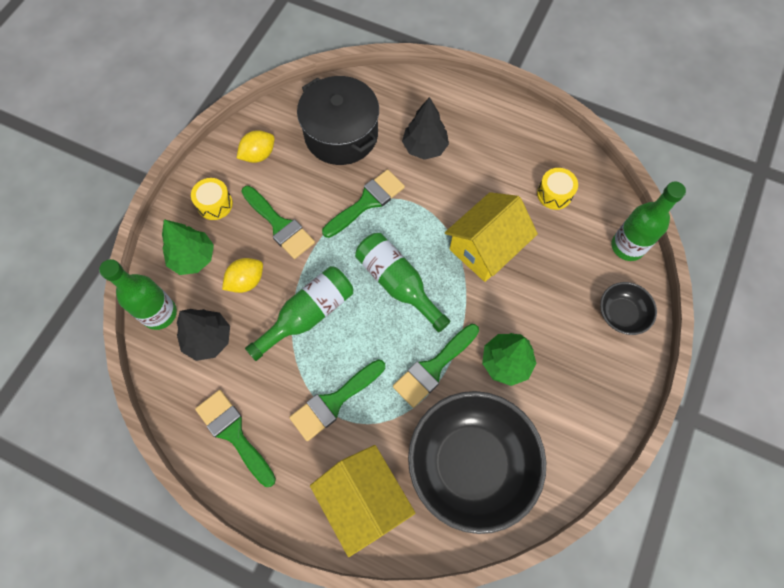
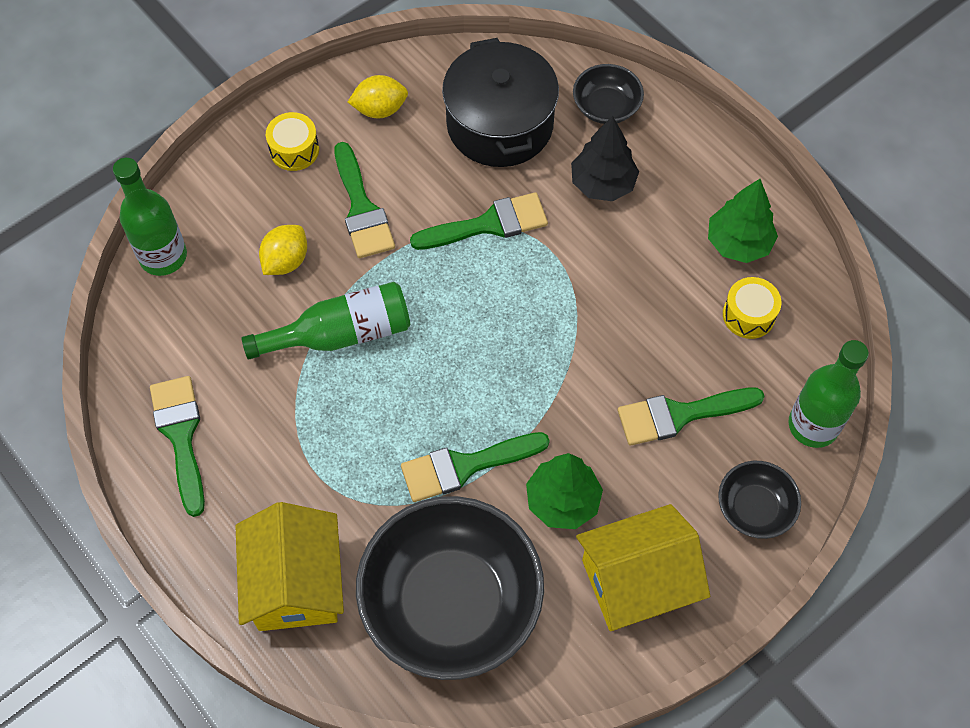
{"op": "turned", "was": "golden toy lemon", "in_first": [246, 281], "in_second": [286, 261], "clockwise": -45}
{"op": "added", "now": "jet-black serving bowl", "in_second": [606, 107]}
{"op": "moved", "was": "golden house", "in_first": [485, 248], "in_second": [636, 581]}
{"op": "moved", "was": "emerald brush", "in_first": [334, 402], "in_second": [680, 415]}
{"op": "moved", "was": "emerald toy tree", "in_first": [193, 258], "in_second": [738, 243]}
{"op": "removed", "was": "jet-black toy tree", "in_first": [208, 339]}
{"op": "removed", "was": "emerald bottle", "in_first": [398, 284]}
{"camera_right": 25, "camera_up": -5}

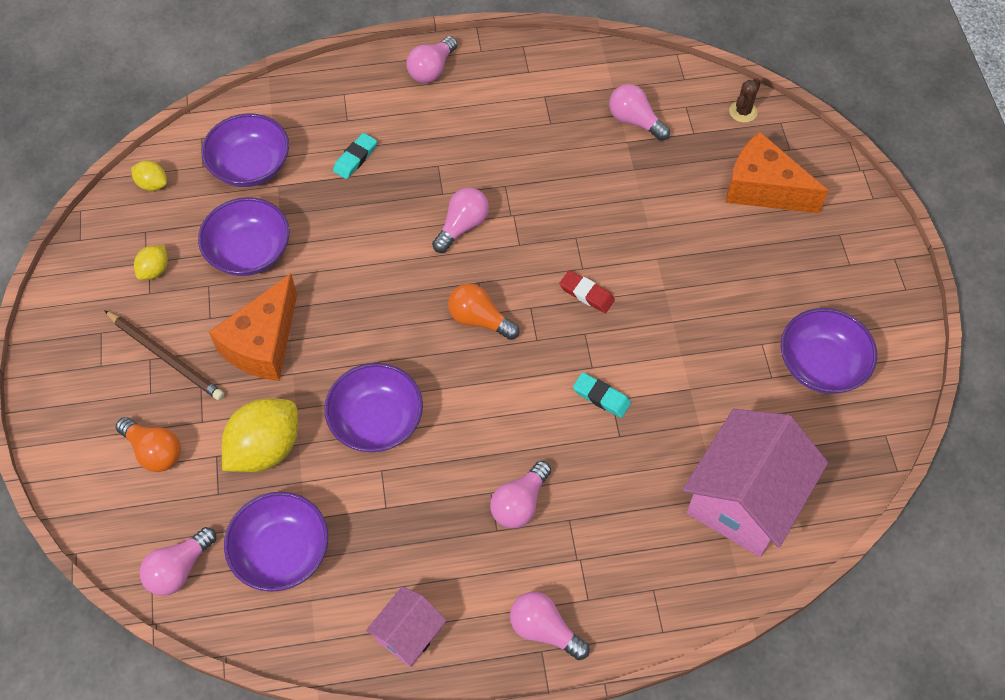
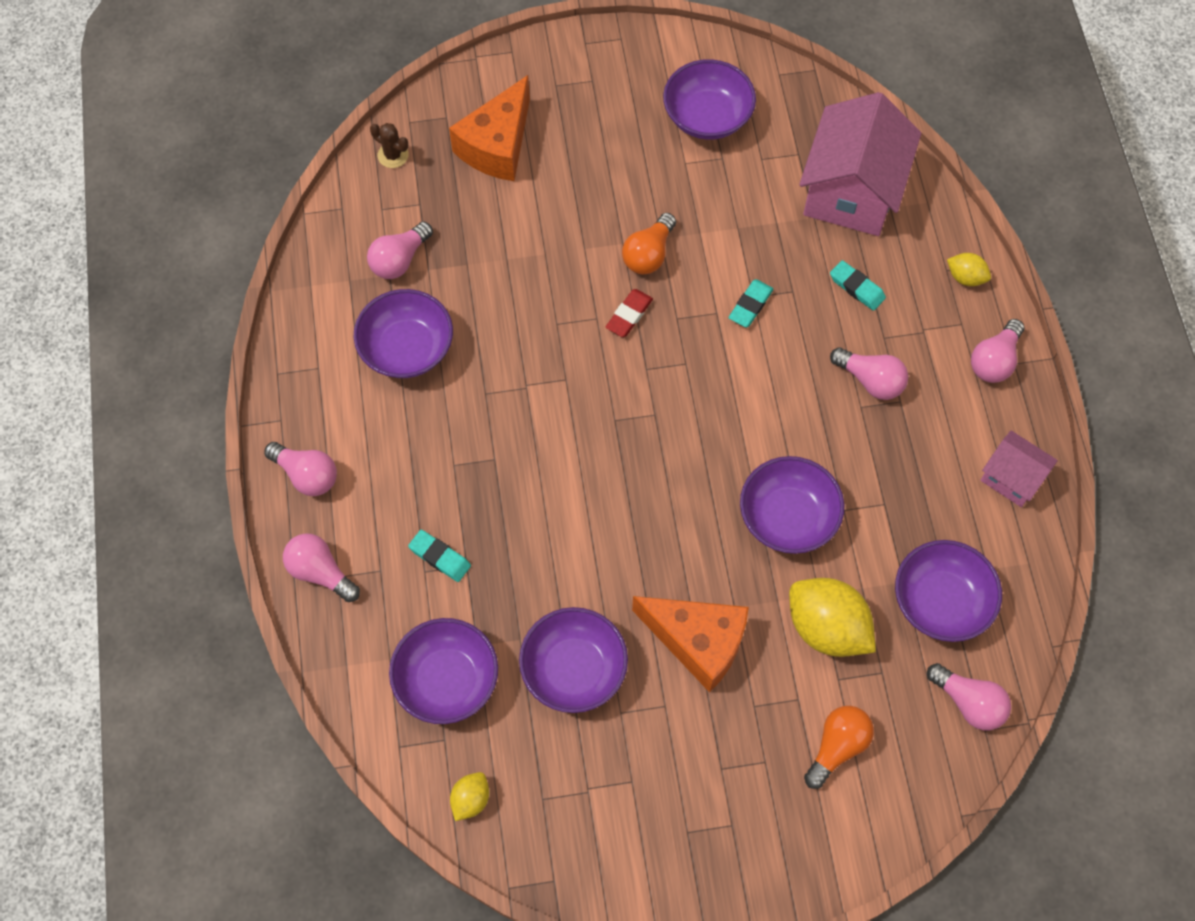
{"op": "moved", "was": "rosy light bulb", "in_first": [462, 226], "in_second": [320, 572]}
{"op": "added", "now": "violet serving bowl", "in_second": [407, 348]}
{"op": "moved", "was": "orange light bulb", "in_first": [479, 319], "in_second": [648, 254]}
{"op": "turned", "was": "rosy house", "in_first": [744, 499], "in_second": [851, 191], "clockwise": 75}
{"op": "added", "now": "aqua pencil eraser", "in_second": [856, 288]}
{"op": "moved", "was": "golden toy lemon", "in_first": [154, 270], "in_second": [965, 277]}
{"op": "removed", "was": "brown lead pencil", "in_first": [166, 357]}
{"camera_right": -90, "camera_up": 5}

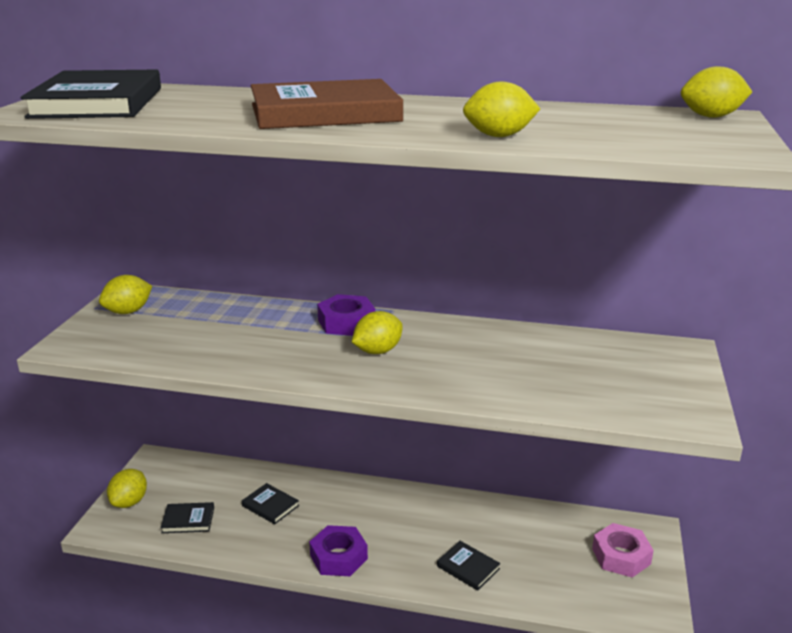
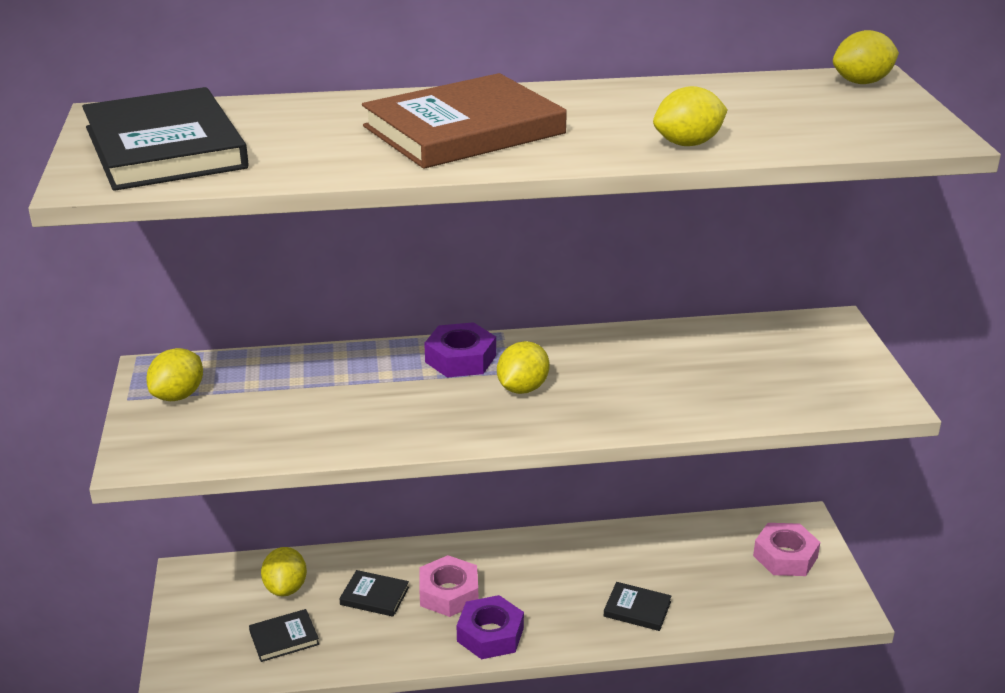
{"op": "moved", "was": "golden toy lemon", "in_first": [129, 502], "in_second": [286, 588]}
{"op": "added", "now": "rosy hex nut", "in_second": [449, 593]}
{"camera_right": -20, "camera_up": 5}

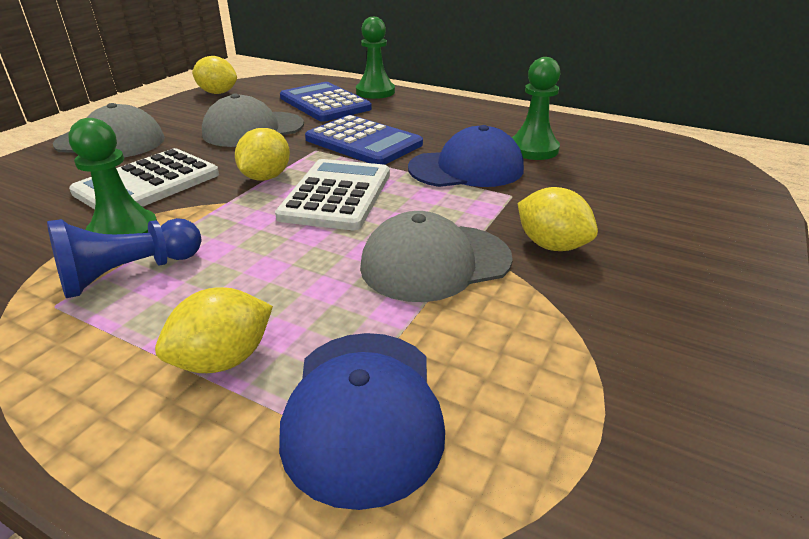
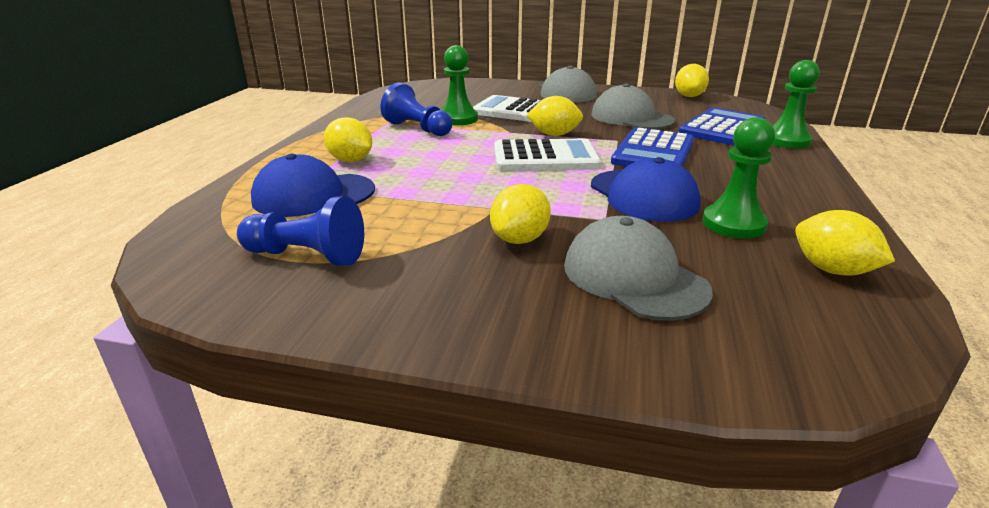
{"op": "added", "now": "royal blue pawn", "in_second": [307, 256]}
{"op": "moved", "was": "gray baseball cap", "in_first": [435, 262], "in_second": [634, 277]}
{"op": "added", "now": "golden toy lemon", "in_second": [832, 270]}
{"camera_right": 75, "camera_up": -5}

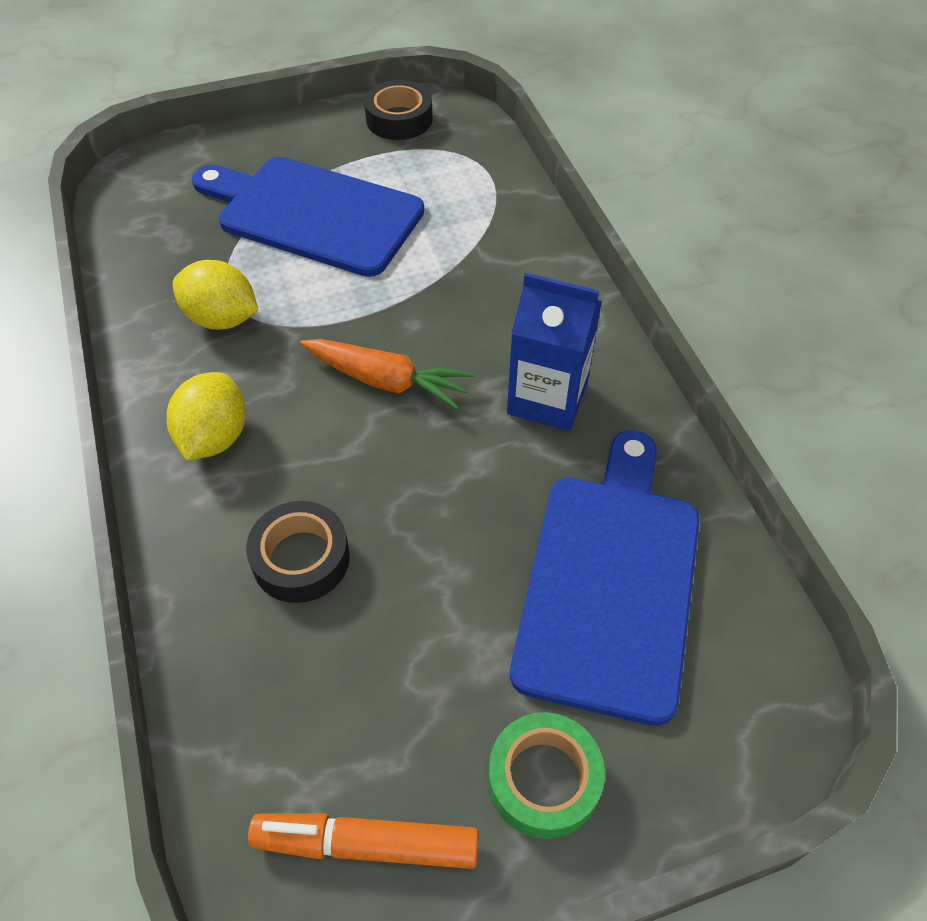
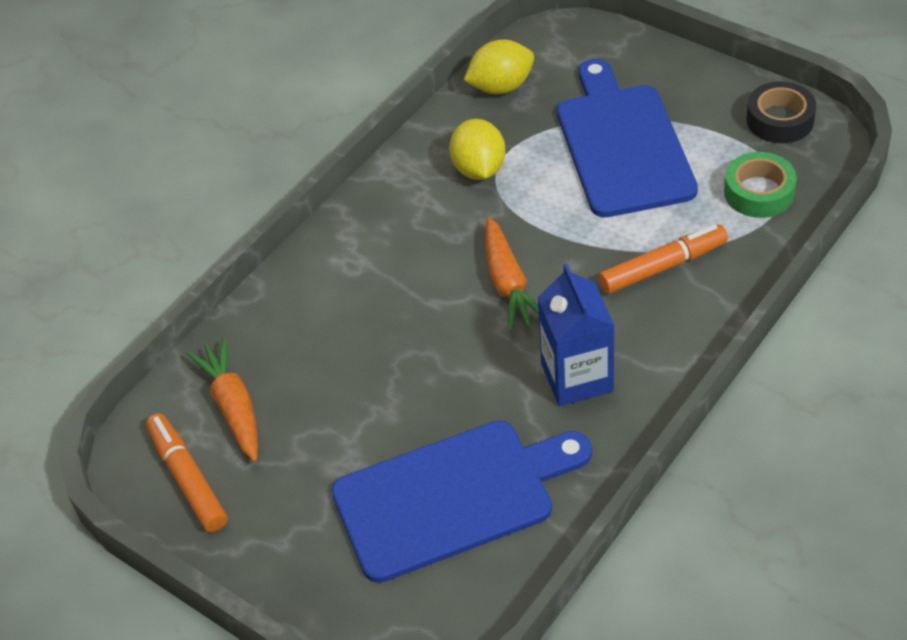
{"op": "added", "now": "orange root vegetable", "in_second": [233, 407]}
{"op": "moved", "was": "golden toy lemon", "in_first": [214, 437], "in_second": [501, 87]}
{"op": "added", "now": "orange marker pen", "in_second": [663, 267]}
{"op": "moved", "was": "emerald tape", "in_first": [544, 779], "in_second": [759, 192]}
{"op": "removed", "was": "jet-black tape", "in_first": [301, 558]}
{"camera_right": 60, "camera_up": -5}

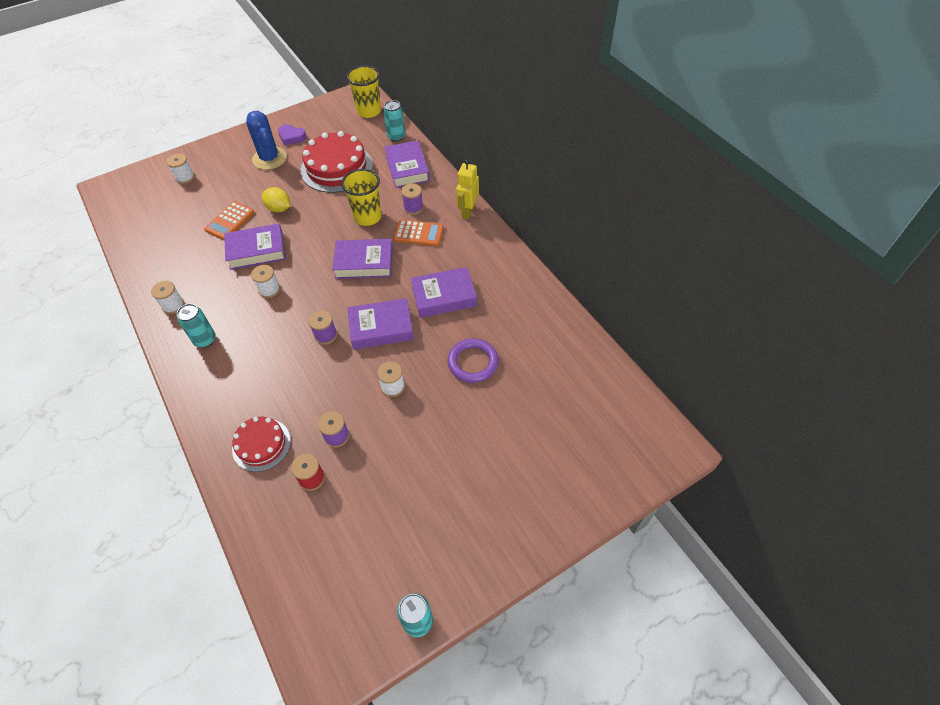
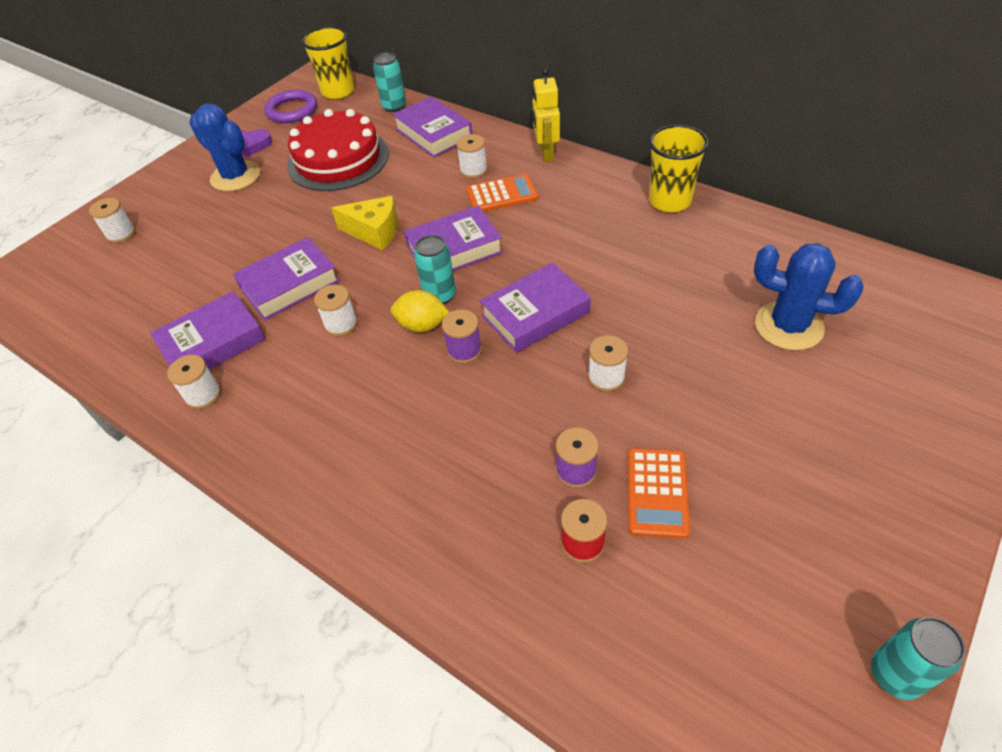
{"op": "moved", "was": "violet hardcover", "in_first": [444, 296], "in_second": [212, 343]}
{"op": "moved", "was": "violet hoop", "in_first": [473, 362], "in_second": [292, 110]}
{"op": "added", "now": "golden cheese wedge", "in_second": [374, 232]}
{"op": "moved", "was": "golden toy lemon", "in_first": [279, 208], "in_second": [422, 325]}
{"op": "moved", "was": "aqua soda can", "in_first": [205, 340], "in_second": [439, 295]}
{"op": "recoloured", "was": "violet bobbin", "now": "snow-white bobbin", "in_first": [413, 208], "in_second": [473, 170]}
{"op": "moved", "was": "orange calculator", "in_first": [230, 221], "in_second": [657, 492]}
{"op": "moved", "was": "golden tumbler", "in_first": [367, 217], "in_second": [669, 201]}
{"op": "added", "now": "royal blue saguaro cactus", "in_second": [788, 326]}
{"op": "removed", "was": "crimson gateau", "in_first": [261, 444]}
{"camera_right": -20, "camera_up": -5}

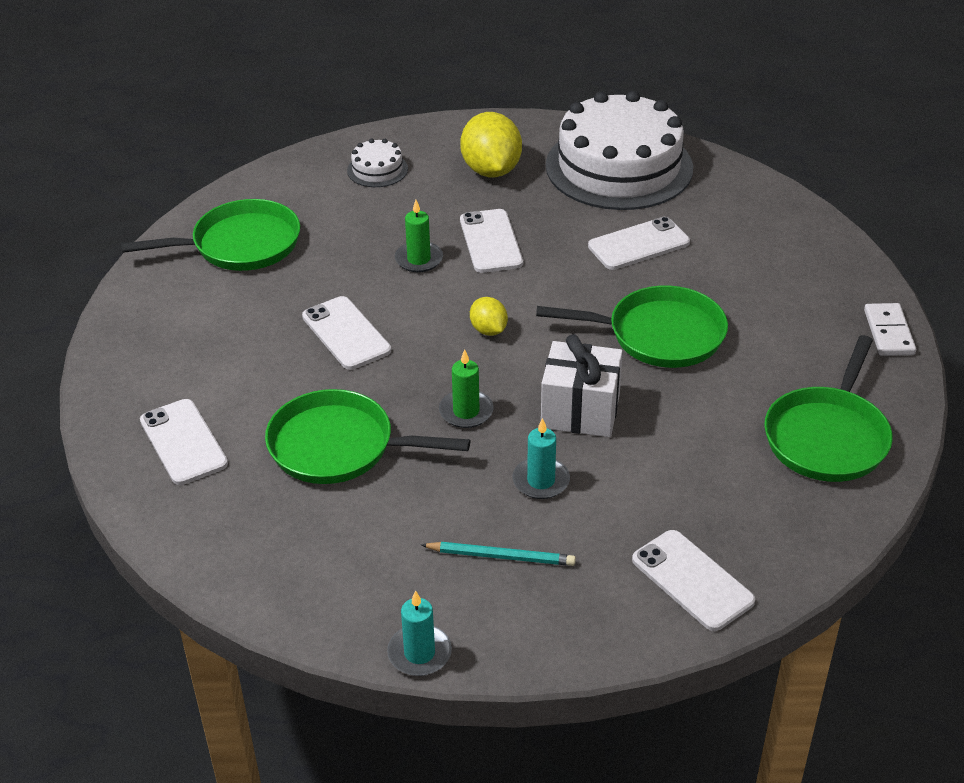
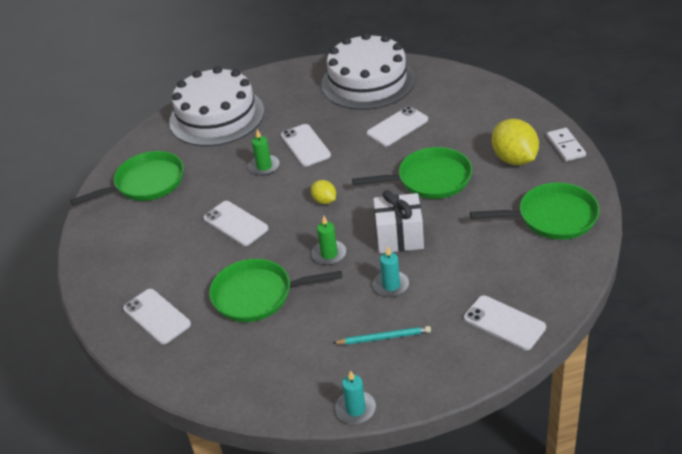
{"op": "resized", "was": "snow-white gateau", "in_first": [377, 169], "in_second": [217, 116], "ratio": 2.41}
{"op": "turned", "was": "emerald frying pan", "in_first": [827, 437], "in_second": [552, 217], "clockwise": -105}
{"op": "moved", "was": "golden toy lemon", "in_first": [491, 170], "in_second": [514, 159]}
{"camera_right": -10, "camera_up": 0}

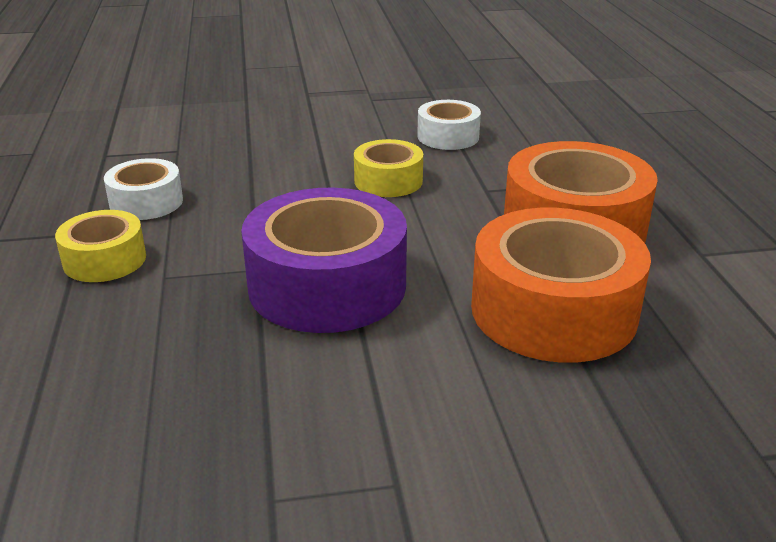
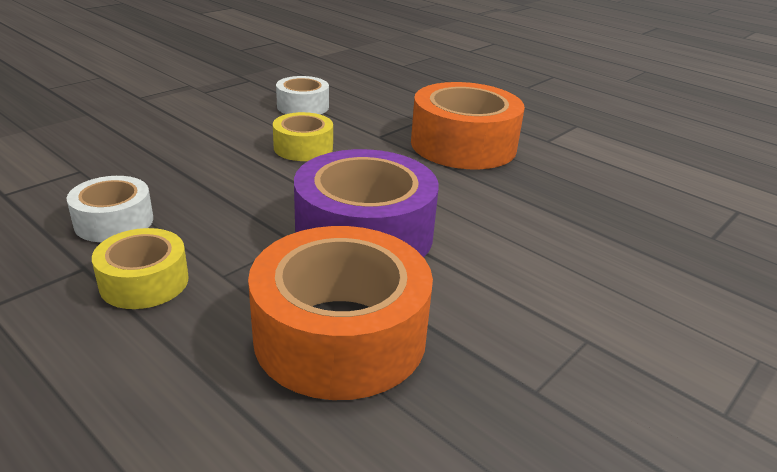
{"op": "moved", "was": "orange tape", "in_first": [553, 310], "in_second": [340, 335]}
{"camera_right": -40, "camera_up": 0}

